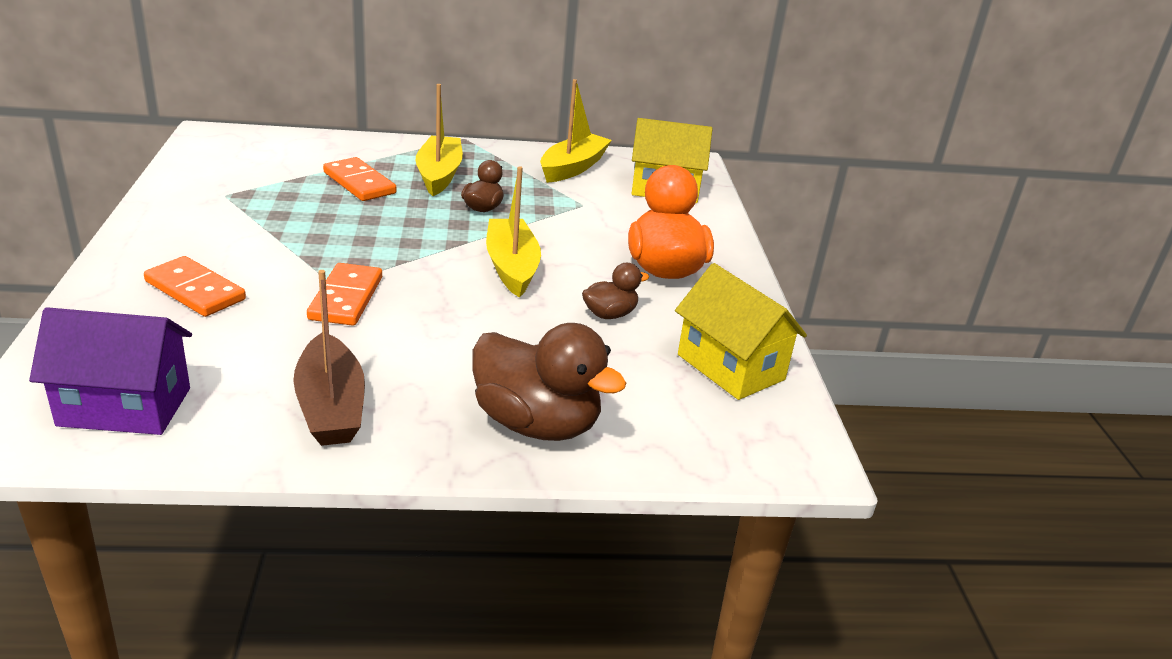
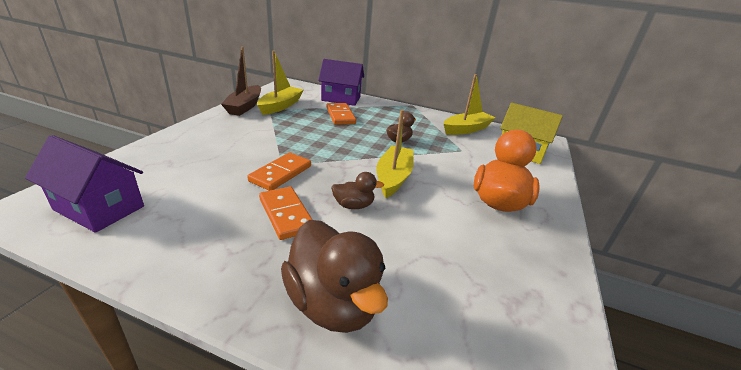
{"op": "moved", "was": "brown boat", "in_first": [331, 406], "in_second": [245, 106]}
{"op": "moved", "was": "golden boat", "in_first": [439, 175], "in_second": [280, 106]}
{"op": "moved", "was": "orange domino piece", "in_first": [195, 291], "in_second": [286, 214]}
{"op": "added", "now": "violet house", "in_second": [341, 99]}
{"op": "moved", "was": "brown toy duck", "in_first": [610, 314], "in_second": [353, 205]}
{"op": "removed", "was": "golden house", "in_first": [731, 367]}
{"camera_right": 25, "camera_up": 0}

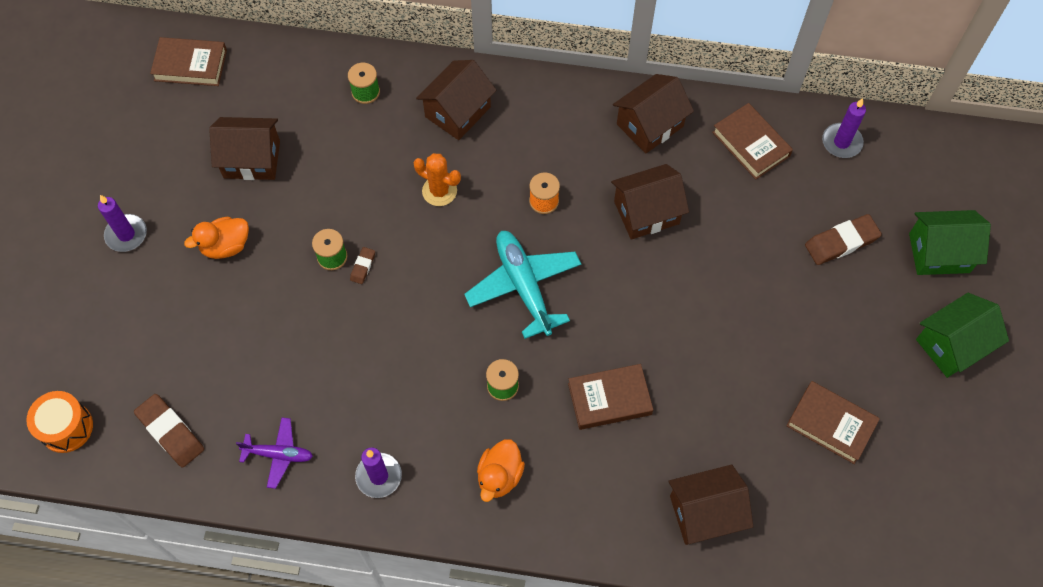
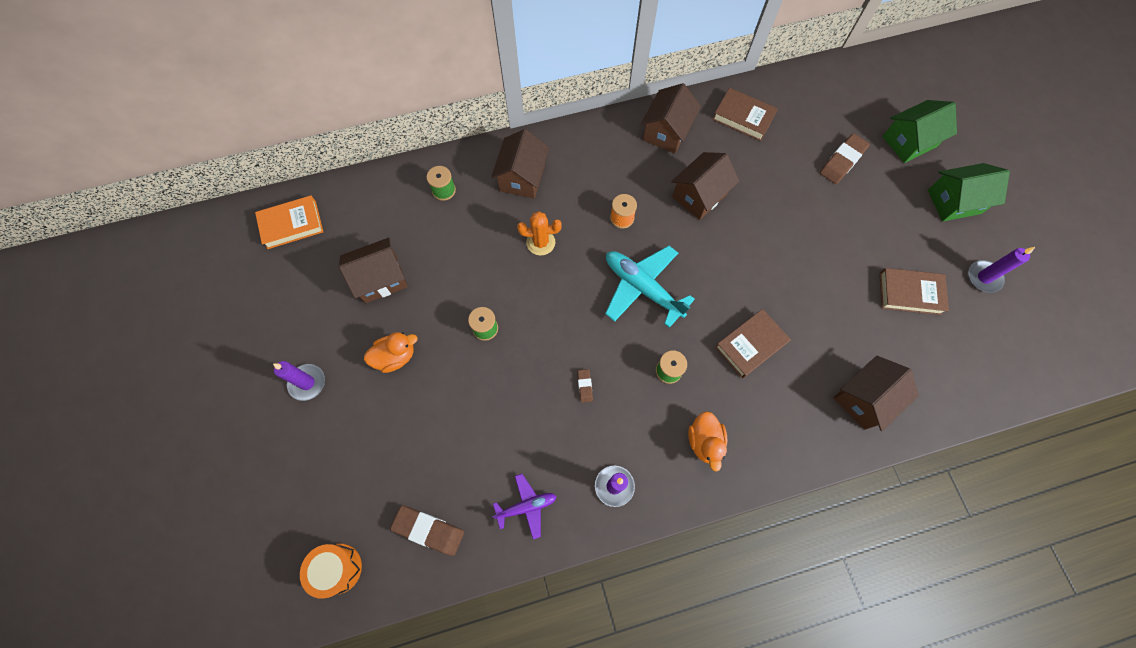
{"op": "recoloured", "was": "brown hardcover", "now": "orange hardcover", "in_first": [190, 65], "in_second": [292, 224]}
{"op": "turned", "was": "orange toy duck", "in_first": [226, 246], "in_second": [395, 356], "clockwise": -150}
{"op": "moved", "was": "brown pencil eraser", "in_first": [363, 266], "in_second": [584, 386]}
{"op": "turned", "was": "emerald house", "in_first": [952, 345], "in_second": [954, 202], "clockwise": 45}
{"op": "moved", "was": "violet candle", "in_first": [841, 142], "in_second": [984, 277]}
{"camera_right": -25, "camera_up": 5}

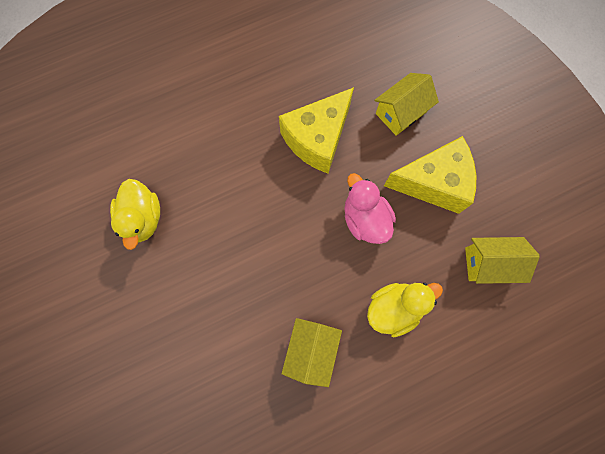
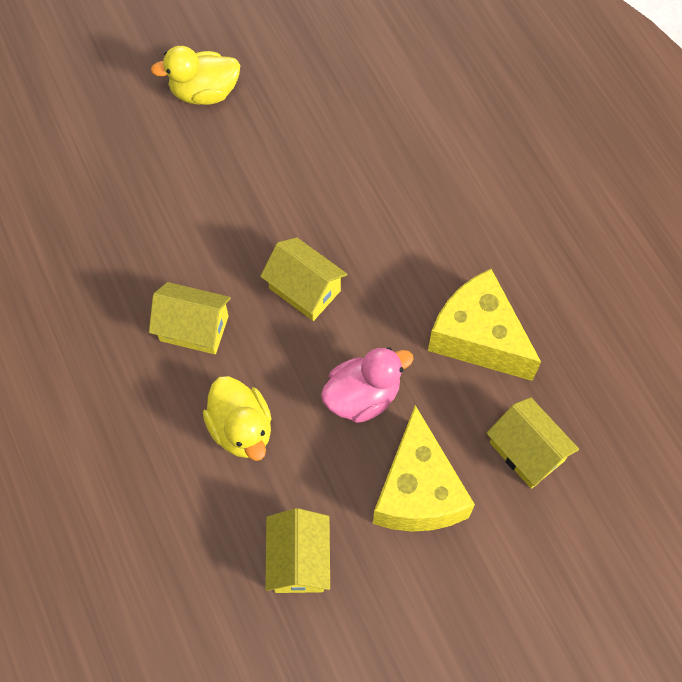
{"op": "moved", "was": "golden toy duck", "in_first": [143, 218], "in_second": [204, 92]}
{"op": "added", "now": "golden house", "in_second": [305, 289]}
{"camera_right": 90, "camera_up": -10}

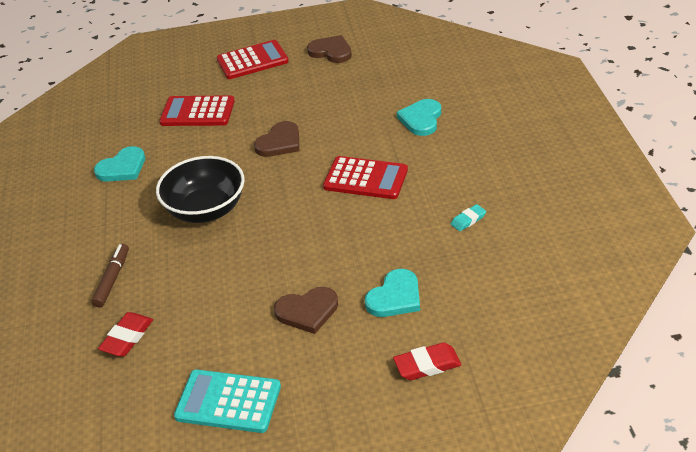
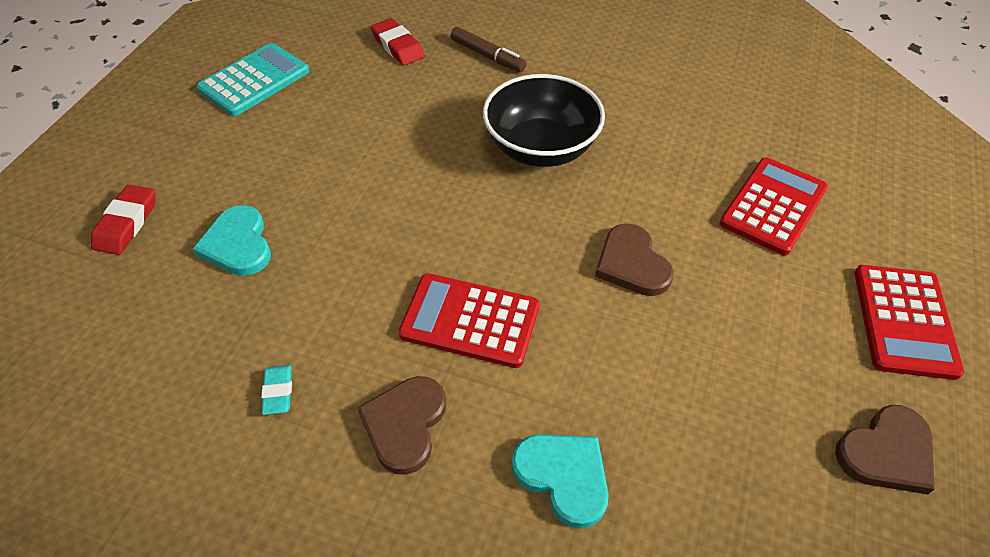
{"op": "moved", "was": "brown heart", "in_first": [307, 311], "in_second": [405, 424]}
{"op": "turned", "was": "crimson calculator", "in_first": [365, 178], "in_second": [470, 321], "clockwise": 60}
{"op": "removed", "was": "aqua heart", "in_first": [122, 168]}
{"camera_right": 115, "camera_up": 10}

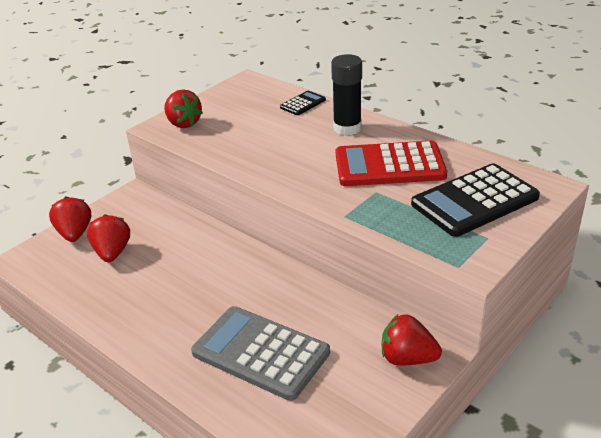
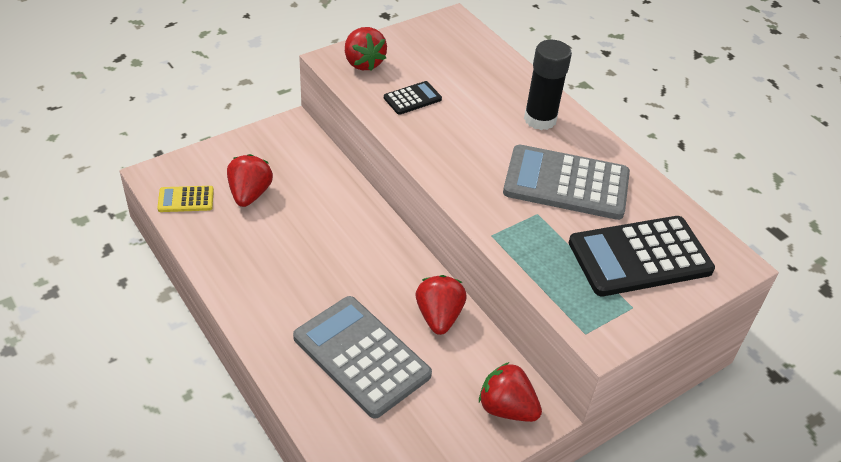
{"op": "added", "now": "golden calculator", "in_second": [186, 199]}
{"op": "moved", "was": "jet-black calculator", "in_first": [303, 104], "in_second": [412, 98]}
{"op": "moved", "was": "crimson berry", "in_first": [75, 234], "in_second": [439, 316]}
{"op": "recoloured", "was": "crimson calculator", "now": "gray calculator", "in_first": [389, 165], "in_second": [566, 183]}
{"camera_right": 10, "camera_up": 10}

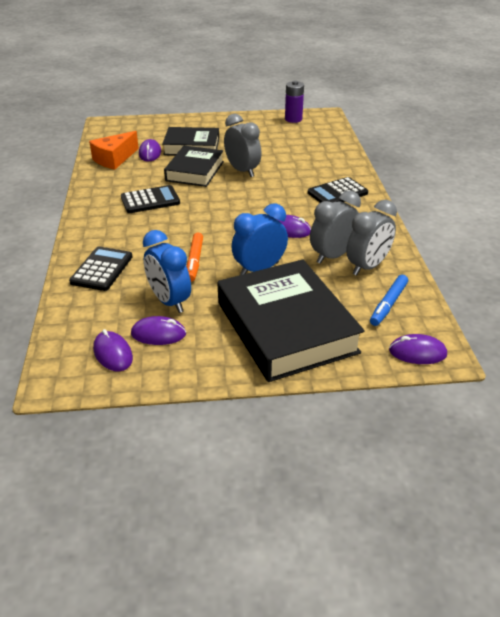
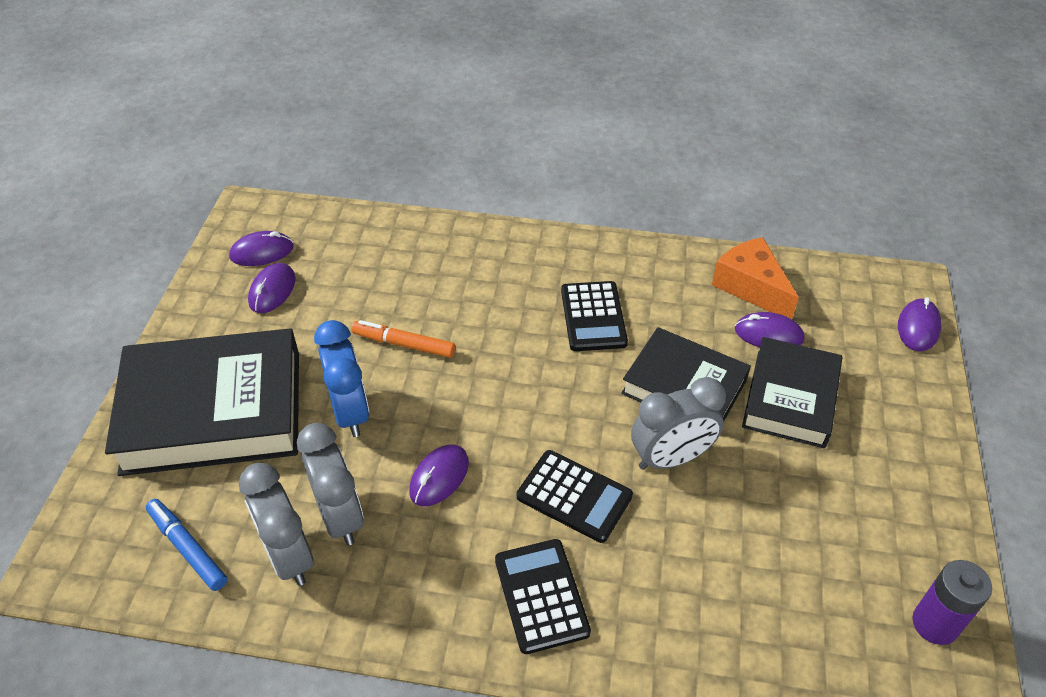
{"op": "moved", "was": "jet-black calculator", "in_first": [102, 269], "in_second": [574, 496]}
{"op": "moved", "was": "violet computer mouse", "in_first": [417, 352], "in_second": [918, 327]}
{"op": "removed", "was": "royal blue alarm clock", "in_first": [169, 301]}
{"camera_right": 105, "camera_up": 10}

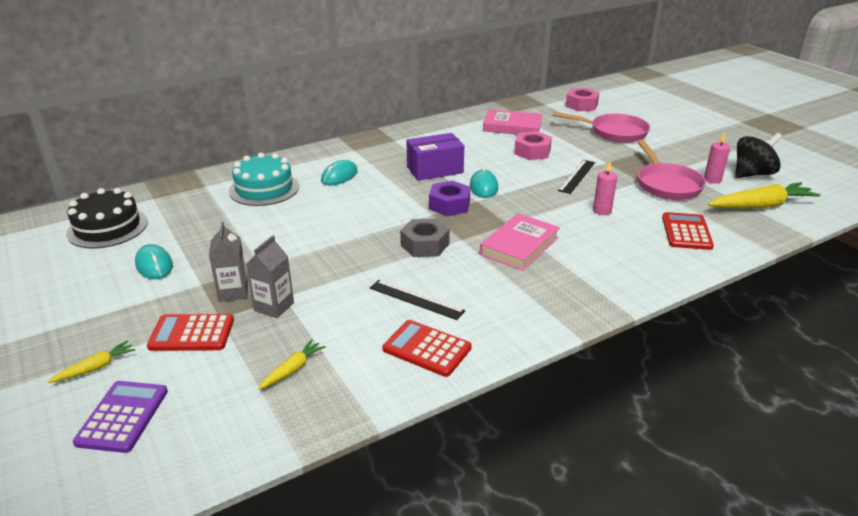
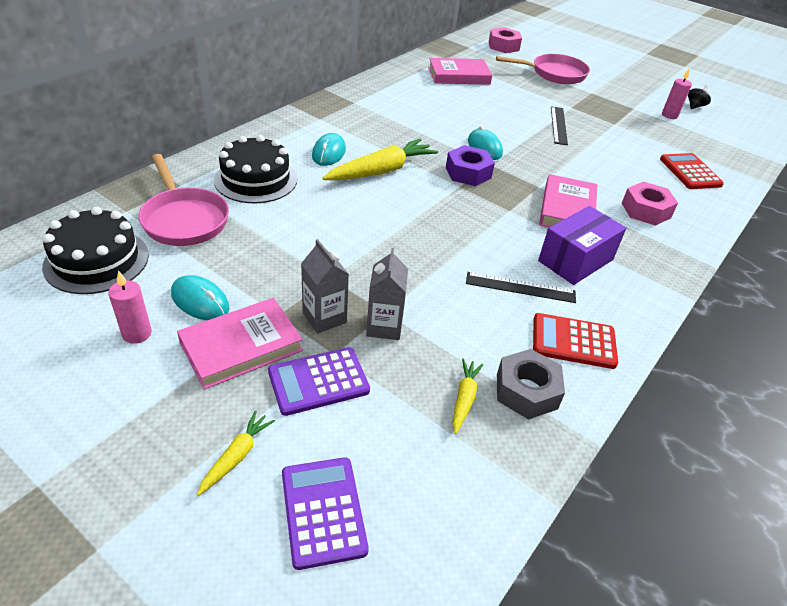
{"op": "moved", "was": "rosy candle", "in_first": [602, 211], "in_second": [137, 334]}
{"op": "moved", "was": "rosy frying pan", "in_first": [666, 184], "in_second": [184, 219]}
{"op": "added", "now": "rosy hardcover", "in_second": [241, 346]}
{"op": "recoloured", "was": "aqua gateau", "now": "jet-black gateau", "in_first": [264, 189], "in_second": [256, 179]}
{"op": "recoloured", "was": "crimson calculator", "now": "violet calculator", "in_first": [192, 333], "in_second": [318, 381]}
{"op": "moved", "was": "golden root vegetable", "in_first": [761, 206], "in_second": [381, 171]}
{"op": "moved", "was": "gray hex nut", "in_first": [424, 245], "in_second": [526, 391]}
{"op": "moved", "was": "violet box", "in_first": [435, 170], "in_second": [575, 260]}
{"op": "moved", "was": "rosy hex nut", "in_first": [532, 152], "in_second": [645, 210]}
{"op": "resized", "was": "jet-black whirligig", "in_first": [752, 174], "in_second": [695, 106], "ratio": 0.52}
{"camera_right": -25, "camera_up": 10}

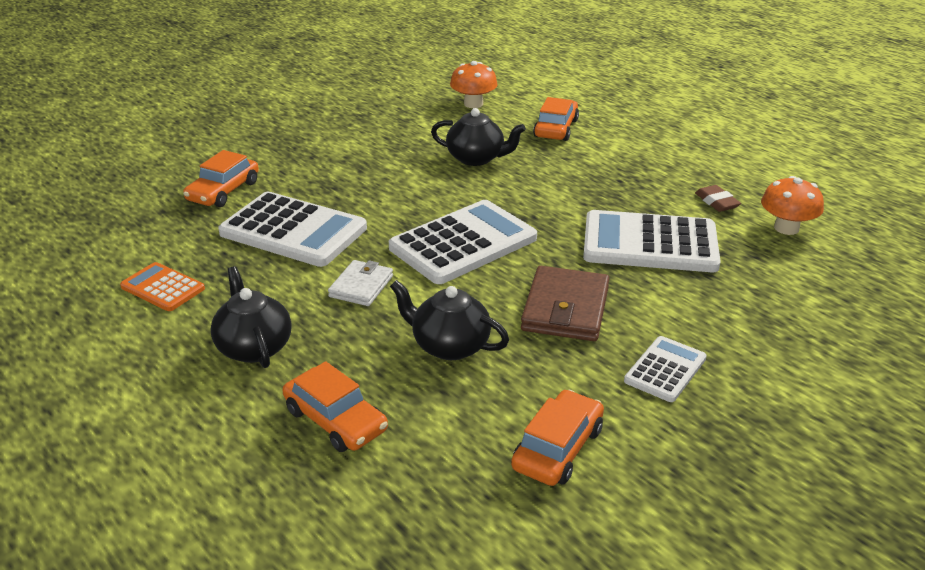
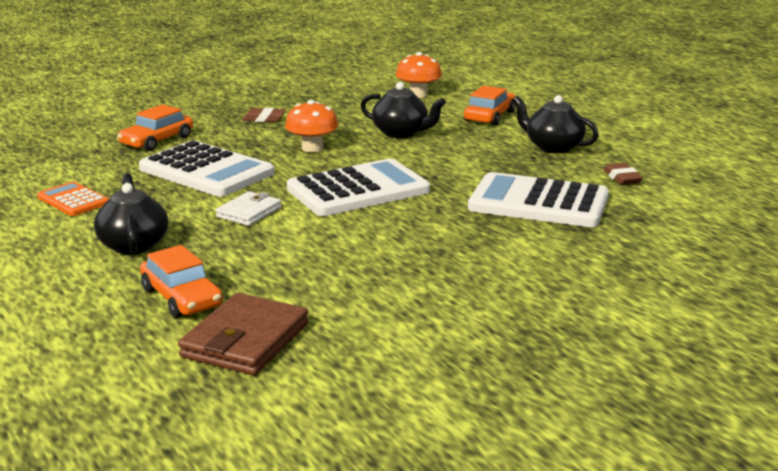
{"op": "moved", "was": "brown card wallet", "in_first": [565, 309], "in_second": [245, 340]}
{"op": "added", "now": "brown pencil eraser", "in_second": [264, 119]}
{"op": "moved", "was": "orange fungus", "in_first": [786, 228], "in_second": [312, 148]}
{"op": "moved", "was": "jet-black china teapot", "in_first": [449, 345], "in_second": [553, 147]}
{"op": "removed", "was": "orange toy car", "in_first": [558, 448]}
{"op": "removed", "was": "snow-white calculator", "in_first": [665, 370]}
{"camera_right": 10, "camera_up": -10}

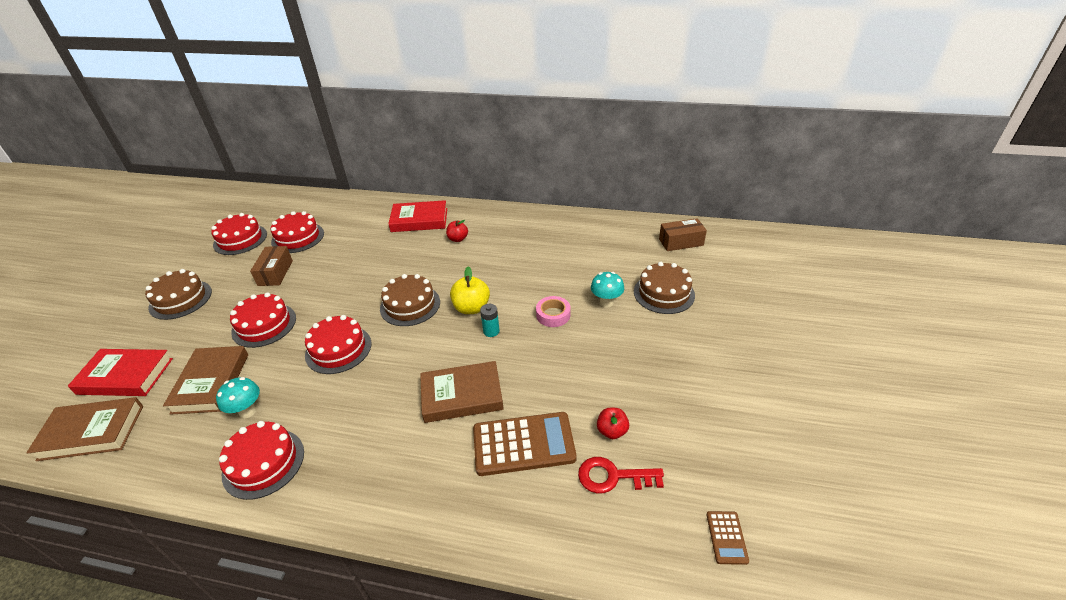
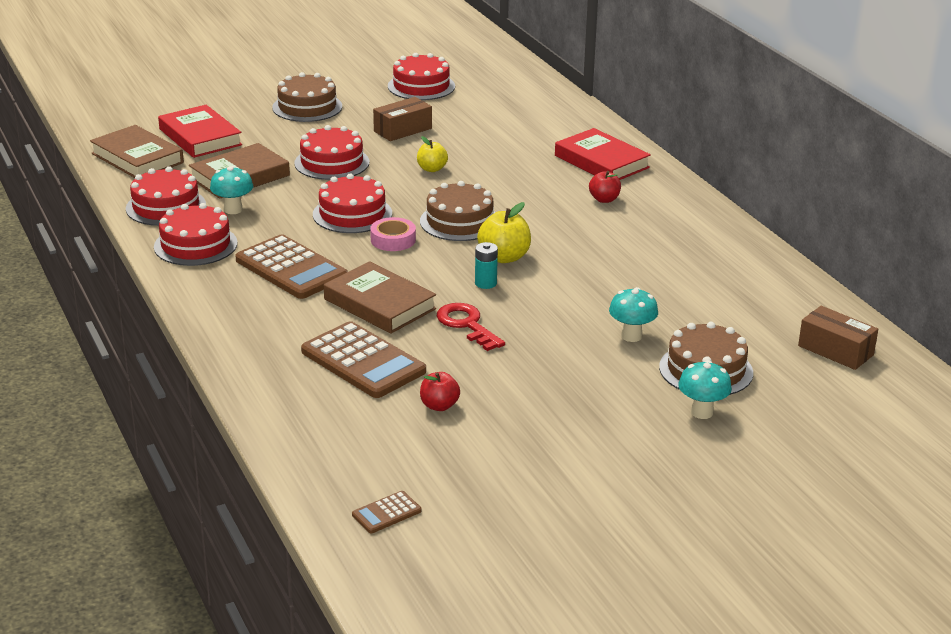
{"op": "moved", "was": "crimson gateau", "in_first": [298, 238], "in_second": [166, 207]}
{"op": "added", "now": "brown calculator", "in_second": [291, 268]}
{"op": "moved", "was": "rosy tape", "in_first": [553, 315], "in_second": [393, 240]}
{"op": "added", "now": "golden toy apple", "in_second": [432, 169]}
{"op": "moved", "was": "crimson door key", "in_first": [612, 477], "in_second": [466, 325]}
{"op": "added", "now": "aqua fungus", "in_second": [702, 412]}
{"camera_right": 50, "camera_up": -10}

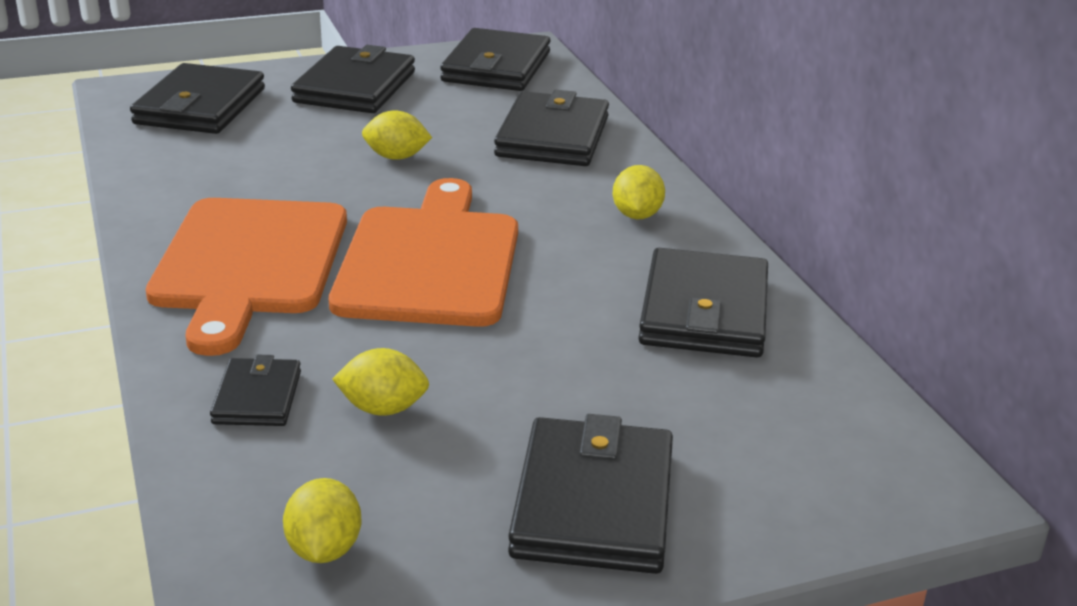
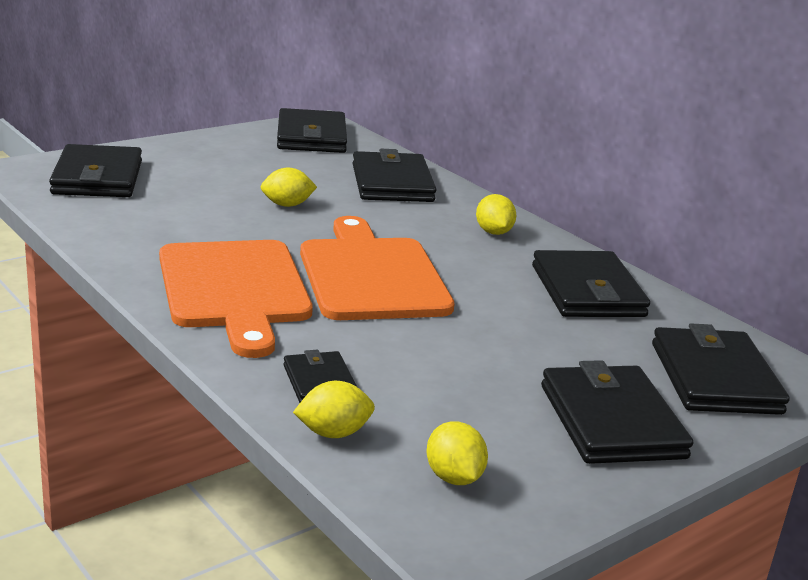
{"op": "moved", "was": "golden toy lemon", "in_first": [383, 409], "in_second": [333, 433]}
{"op": "moved", "was": "jet-black card wallet", "in_first": [355, 87], "in_second": [715, 378]}
{"camera_right": -20, "camera_up": -5}

